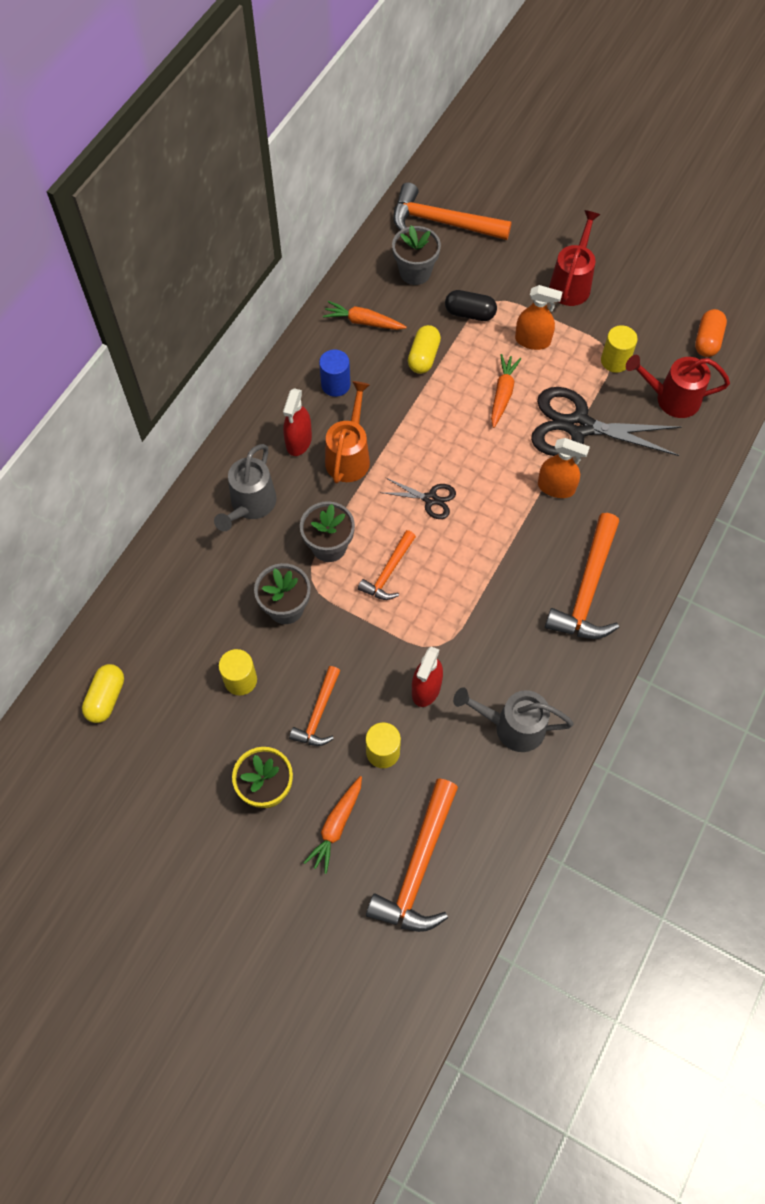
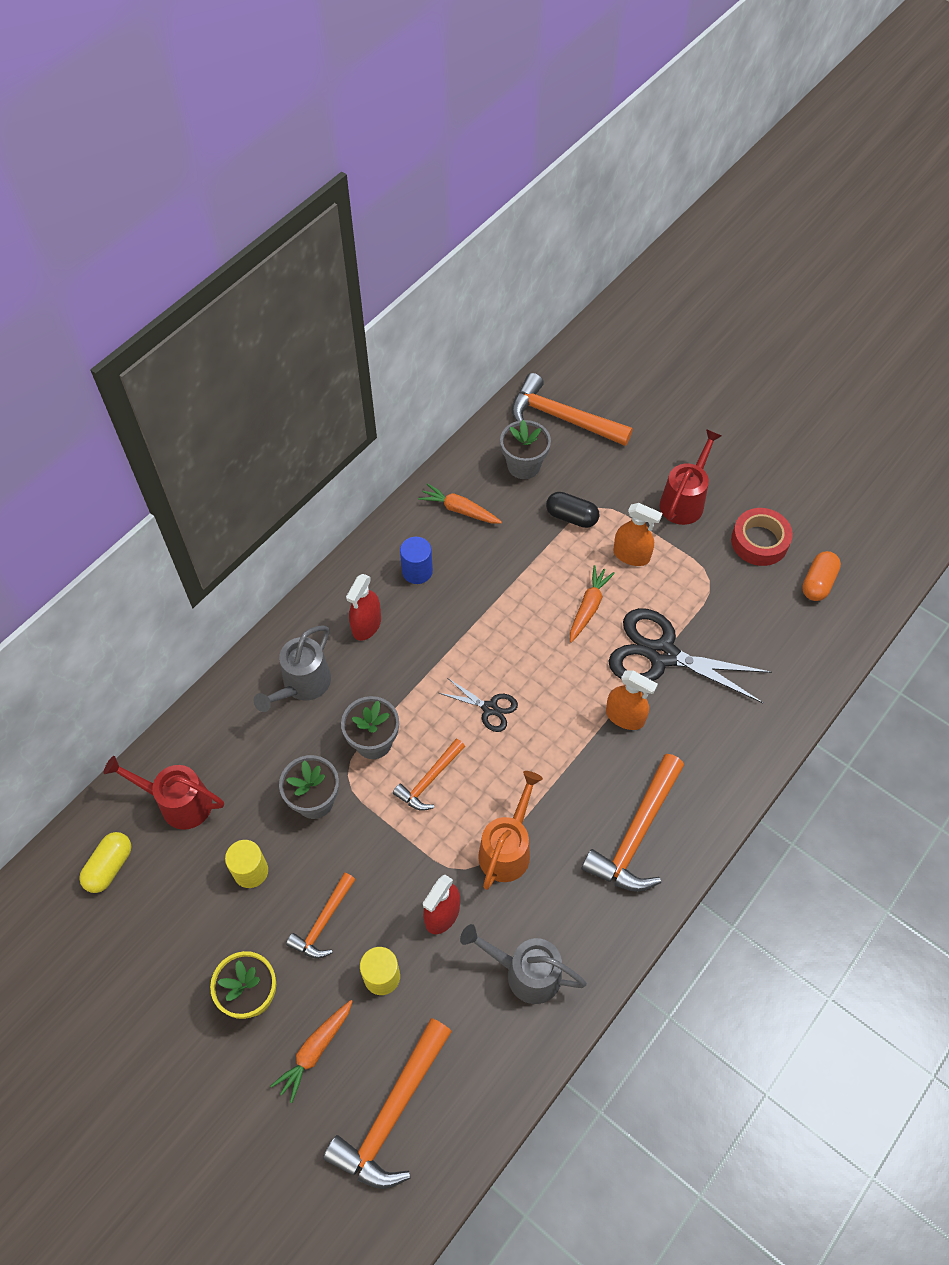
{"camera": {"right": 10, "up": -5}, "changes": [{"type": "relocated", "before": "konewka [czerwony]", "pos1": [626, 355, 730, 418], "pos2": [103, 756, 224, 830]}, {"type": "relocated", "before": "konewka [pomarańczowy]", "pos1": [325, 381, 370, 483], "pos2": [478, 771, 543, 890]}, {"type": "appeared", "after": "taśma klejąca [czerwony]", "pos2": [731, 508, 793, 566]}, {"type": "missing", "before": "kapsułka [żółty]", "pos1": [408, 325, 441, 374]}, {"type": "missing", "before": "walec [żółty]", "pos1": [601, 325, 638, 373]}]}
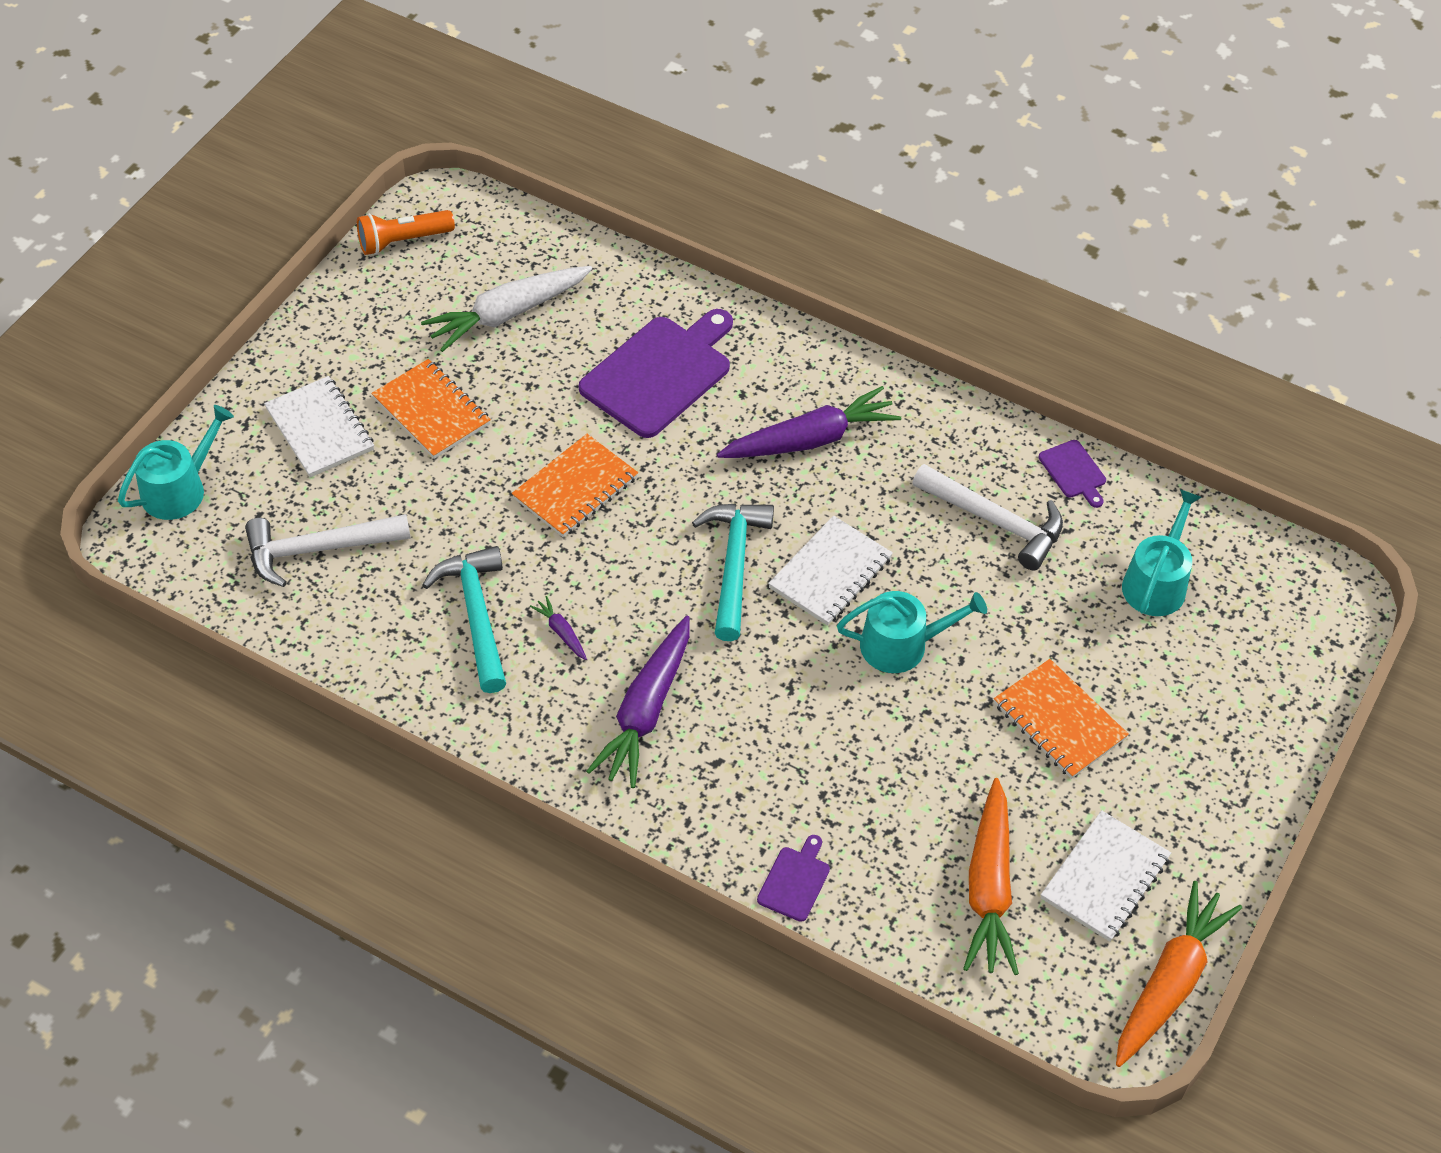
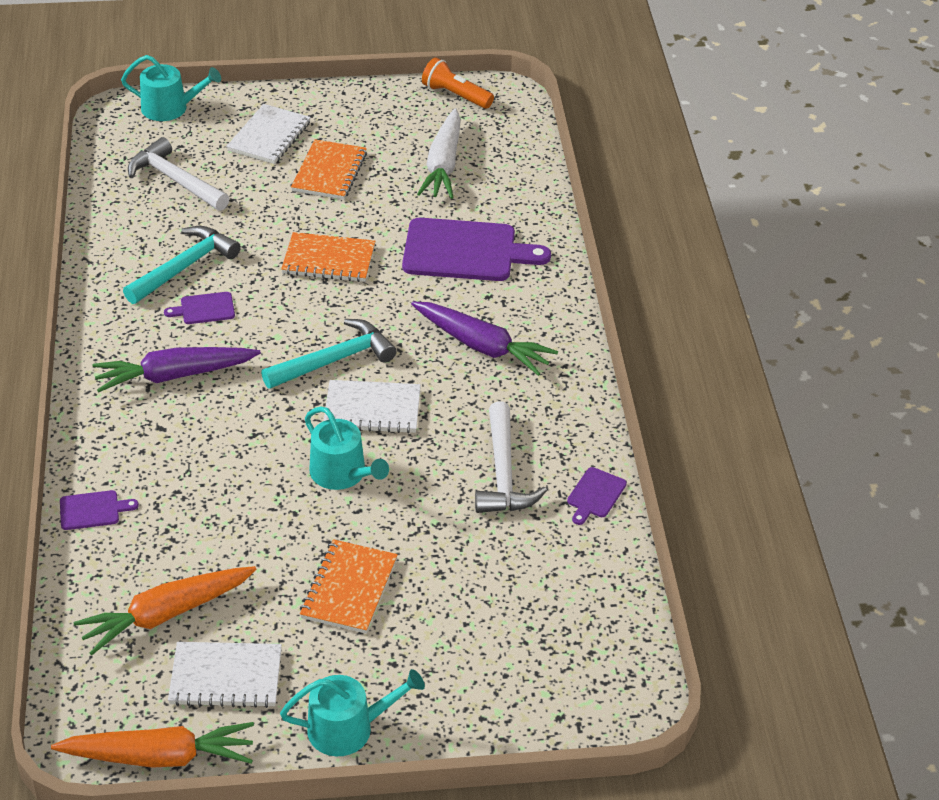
{"camera": {"right": 55, "up": -10}, "changes": [{"type": "exchanged", "before": "marchewka [fioletowy]", "after": "deska do krojenia [fioletowy]", "pos1": [530, 596, 587, 660], "pos2": [164, 292, 235, 324]}, {"type": "relocated", "before": "konewka [turkusowy]", "pos1": [1122, 489, 1202, 616], "pos2": [280, 669, 425, 756]}, {"type": "spun", "before": "marchewka [biały]", "pos1": [421, 266, 592, 352], "pos2": [417, 108, 461, 199], "turn": -105}]}
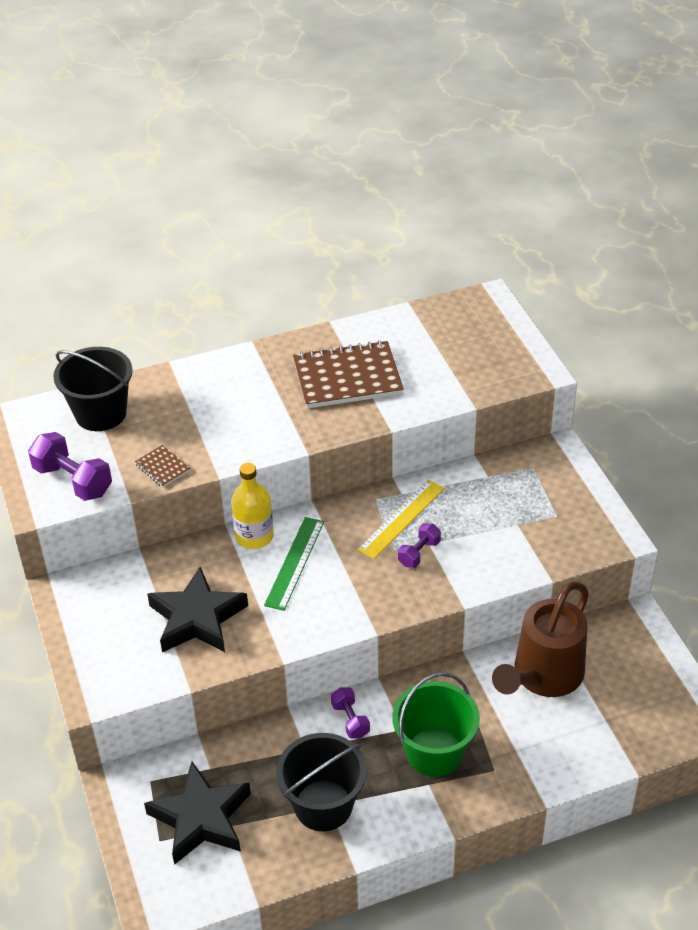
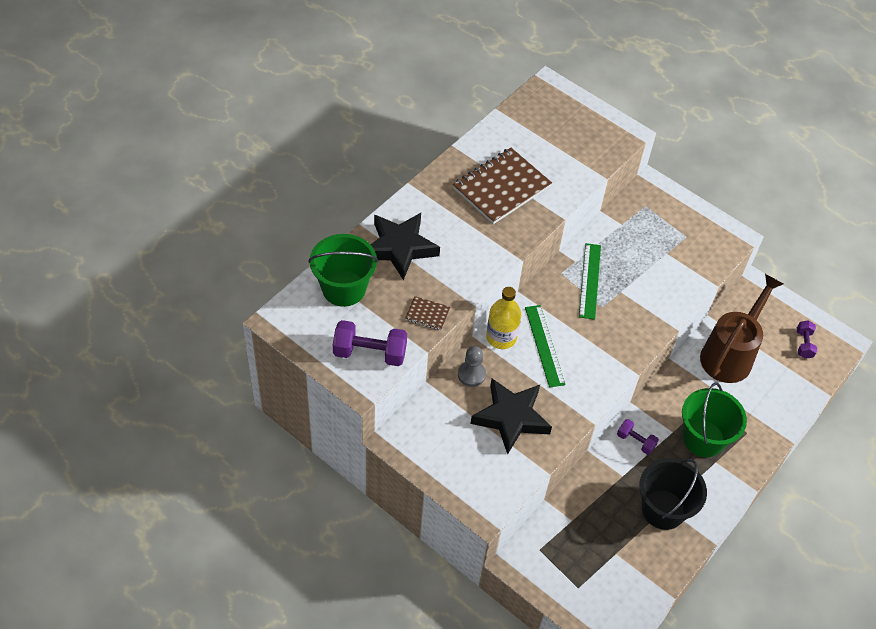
{"camera": {"right": -35, "up": 10}, "changes": [{"type": "colour", "before": "wiadro [czarny]", "after": "wiadro [zielony]", "pos1": [53, 347, 133, 431], "pos2": [308, 234, 378, 307]}, {"type": "relocated", "before": "gwiazda [czarny]", "pos1": [144, 762, 251, 865], "pos2": [371, 213, 440, 281]}, {"type": "appeared", "after": "pionek [szary]", "pos2": [458, 346, 486, 387]}, {"type": "colour", "before": "linijka [żółty]", "after": "linijka [zielony]", "pos1": [358, 480, 444, 559], "pos2": [579, 243, 601, 320]}, {"type": "spun", "before": "konewka [brązowy]", "pos1": [492, 582, 589, 697], "pos2": [700, 274, 783, 383], "turn": -150}, {"type": "relocated", "before": "hantel [fioletowy]", "pos1": [398, 523, 441, 568], "pos2": [797, 320, 817, 359]}]}
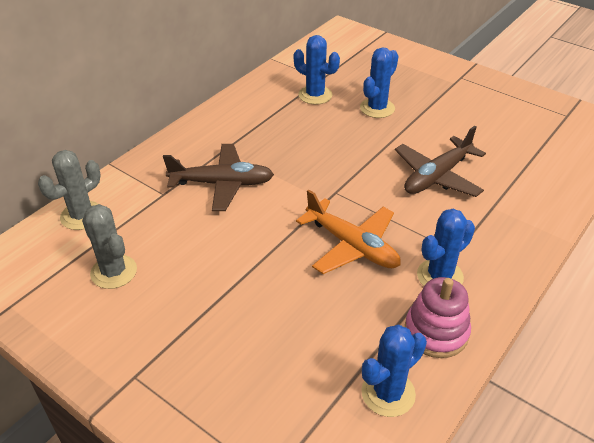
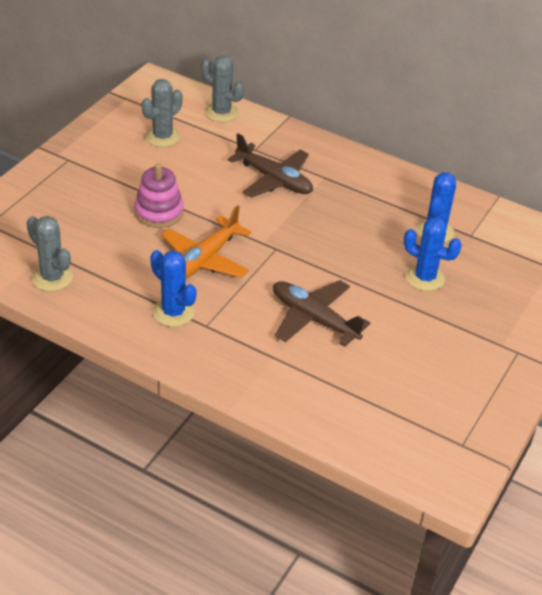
{"camera": {"right": 80, "up": 0}, "changes": [{"type": "colour", "before": "kaktus [niebieski]", "after": "kaktus [szary]", "pos1": [361, 325, 427, 417], "pos2": [27, 216, 73, 291]}, {"type": "relocated", "before": "zabawka nakładanka [różowy]", "pos1": [405, 277, 471, 358], "pos2": [135, 163, 184, 228]}, {"type": "spun", "before": "samolot [brązowy]", "pos1": [163, 144, 274, 211], "pos2": [228, 134, 313, 198], "turn": -45}]}
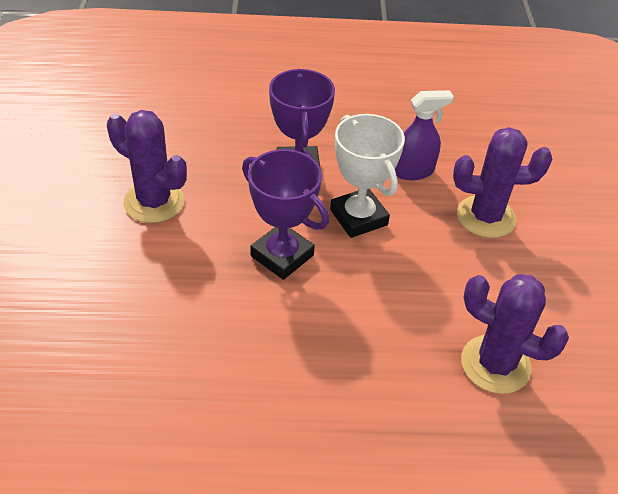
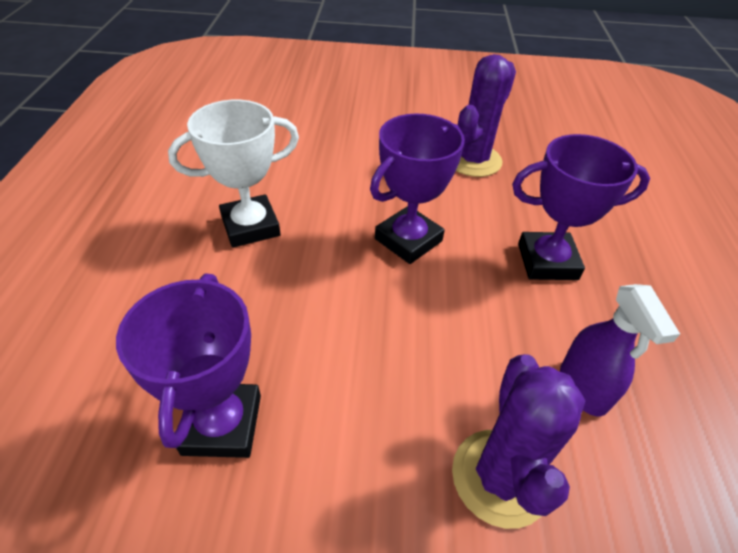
{"camera": {"right": 95, "up": 0}, "changes": [{"type": "exchanged", "before": "kaktus [fioletowy]", "after": "puchar [fioletowy]", "pos1": [461, 274, 569, 394], "pos2": [116, 274, 261, 458]}, {"type": "relocated", "before": "puchar [biały]", "pos1": [330, 114, 405, 238], "pos2": [168, 100, 299, 248]}]}
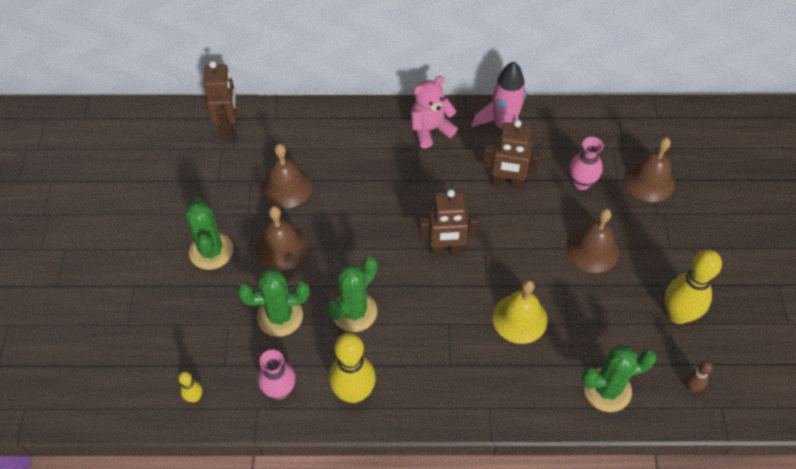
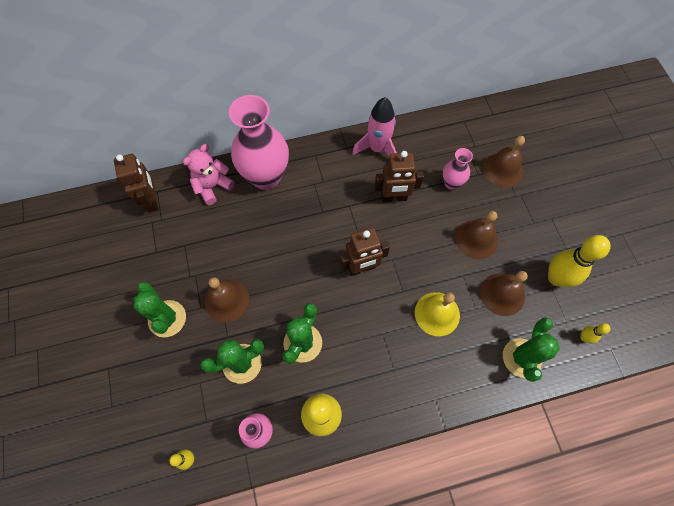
{"camera": {"right": -15, "up": 10}, "changes": [{"type": "relocated", "before": "miś [różowy]", "pos1": [411, 76, 458, 149], "pos2": [183, 144, 235, 205]}, {"type": "appeared", "after": "wazon [różowy]", "pos2": [229, 95, 289, 190]}, {"type": "relocated", "before": "dzwonek [brązowy]", "pos1": [262, 144, 312, 208], "pos2": [480, 271, 528, 316]}, {"type": "spun", "before": "kaktus [zielony]", "pos1": [581, 345, 657, 412], "pos2": [503, 317, 560, 382], "turn": -45}, {"type": "colour", "before": "kręgiel [brązowy]", "after": "kręgiel [żółty]", "pos1": [686, 361, 713, 392], "pos2": [580, 323, 611, 343]}]}
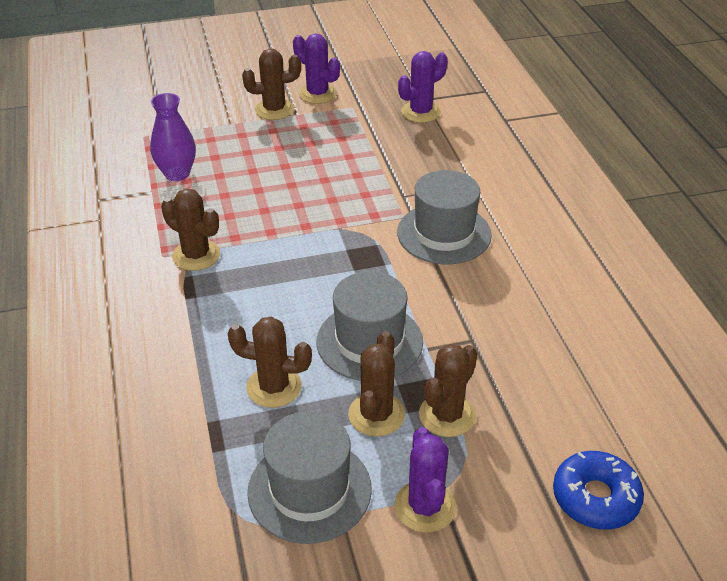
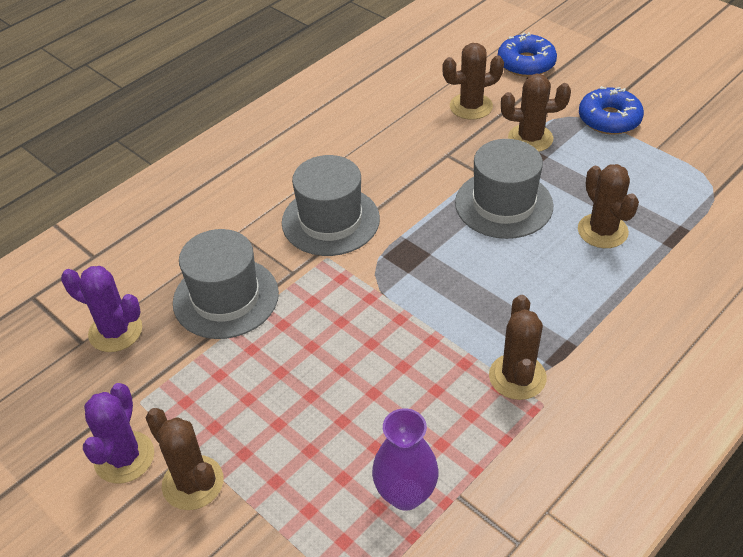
{"camera": {"right": -120, "up": 5}, "changes": [{"type": "relocated", "before": "kapelusz [szary]", "pos1": [247, 411, 372, 544], "pos2": [173, 229, 279, 339]}, {"type": "relocated", "before": "kaktus [brązowy]", "pos1": [348, 331, 405, 437], "pos2": [442, 43, 504, 120]}, {"type": "exchanged", "before": "kaktus [fioletowy]", "after": "donut [niebieski]", "pos1": [395, 427, 457, 532], "pos2": [579, 86, 644, 135]}]}
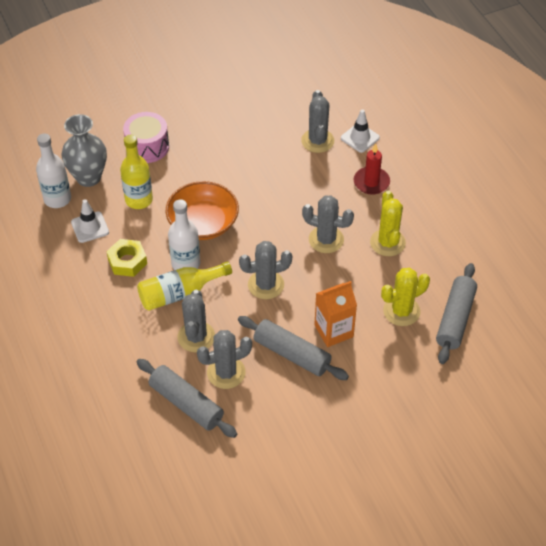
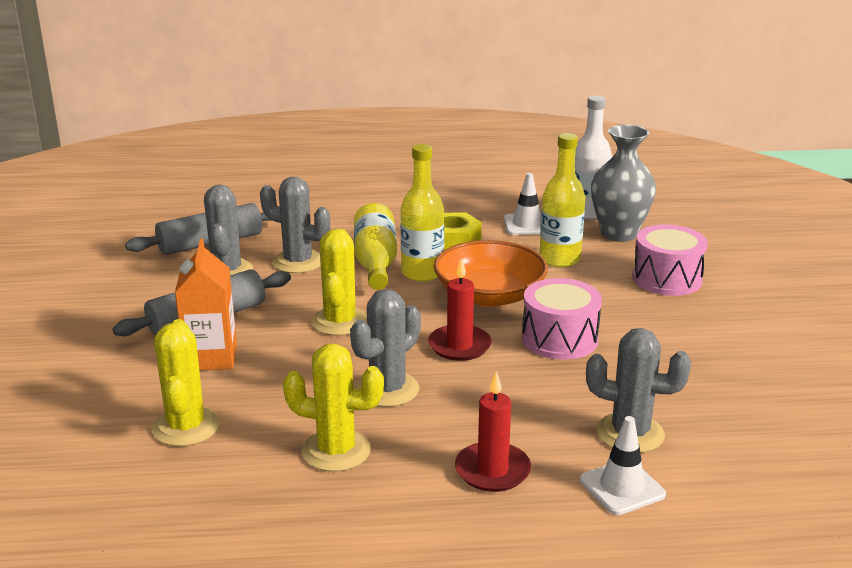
{"camera": {"right": 110, "up": -25}, "changes": [{"type": "colour", "before": "kaktus [szary]", "after": "kaktus [żółty]", "pos1": [239, 241, 292, 299], "pos2": [311, 229, 367, 336]}, {"type": "colour", "before": "butelka [biały]", "after": "butelka [żółty]", "pos1": [168, 199, 200, 270], "pos2": [400, 144, 444, 282]}, {"type": "appeared", "after": "świeca [czerwony]", "pos2": [428, 258, 492, 361]}, {"type": "appeared", "after": "bęben [różowy]", "pos2": [522, 278, 602, 360]}, {"type": "missing", "before": "wałek do ciasta [szary]", "pos1": [436, 263, 477, 364]}]}
